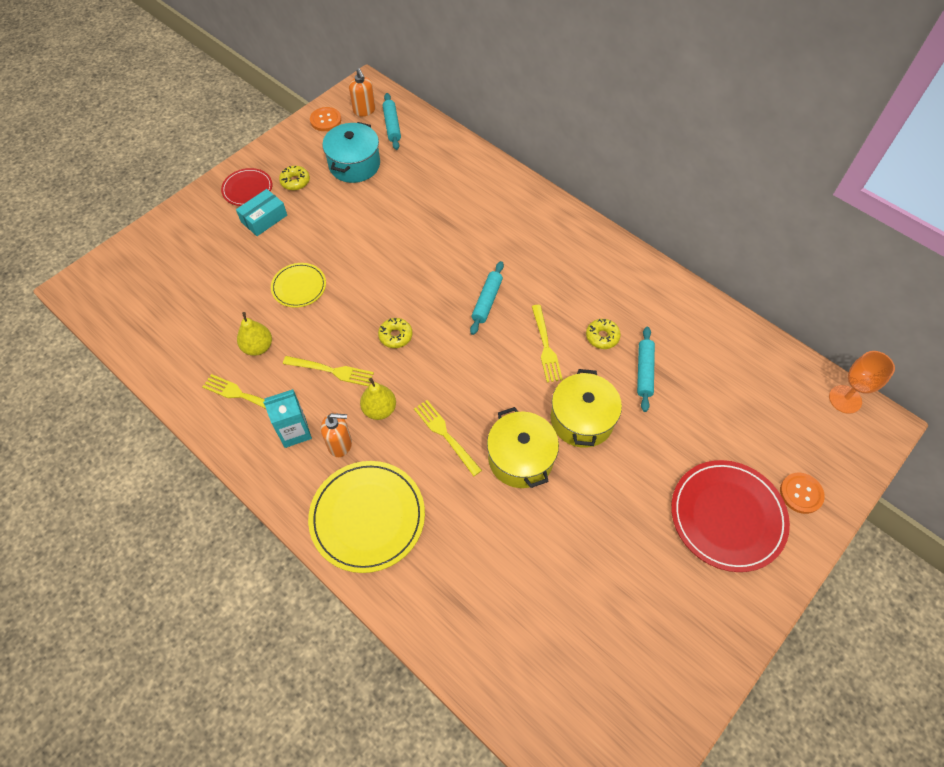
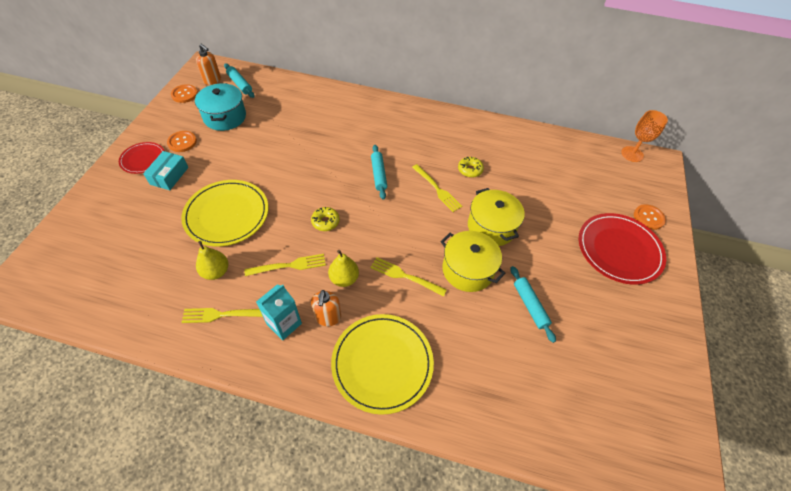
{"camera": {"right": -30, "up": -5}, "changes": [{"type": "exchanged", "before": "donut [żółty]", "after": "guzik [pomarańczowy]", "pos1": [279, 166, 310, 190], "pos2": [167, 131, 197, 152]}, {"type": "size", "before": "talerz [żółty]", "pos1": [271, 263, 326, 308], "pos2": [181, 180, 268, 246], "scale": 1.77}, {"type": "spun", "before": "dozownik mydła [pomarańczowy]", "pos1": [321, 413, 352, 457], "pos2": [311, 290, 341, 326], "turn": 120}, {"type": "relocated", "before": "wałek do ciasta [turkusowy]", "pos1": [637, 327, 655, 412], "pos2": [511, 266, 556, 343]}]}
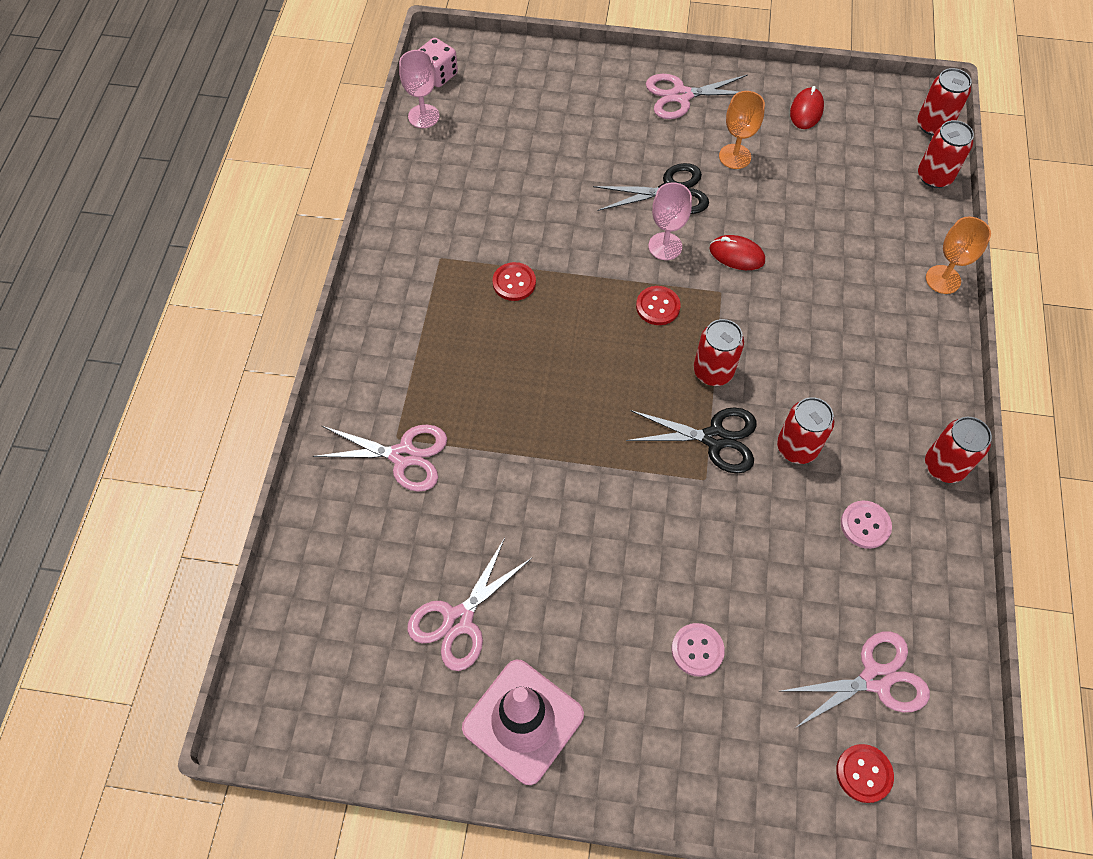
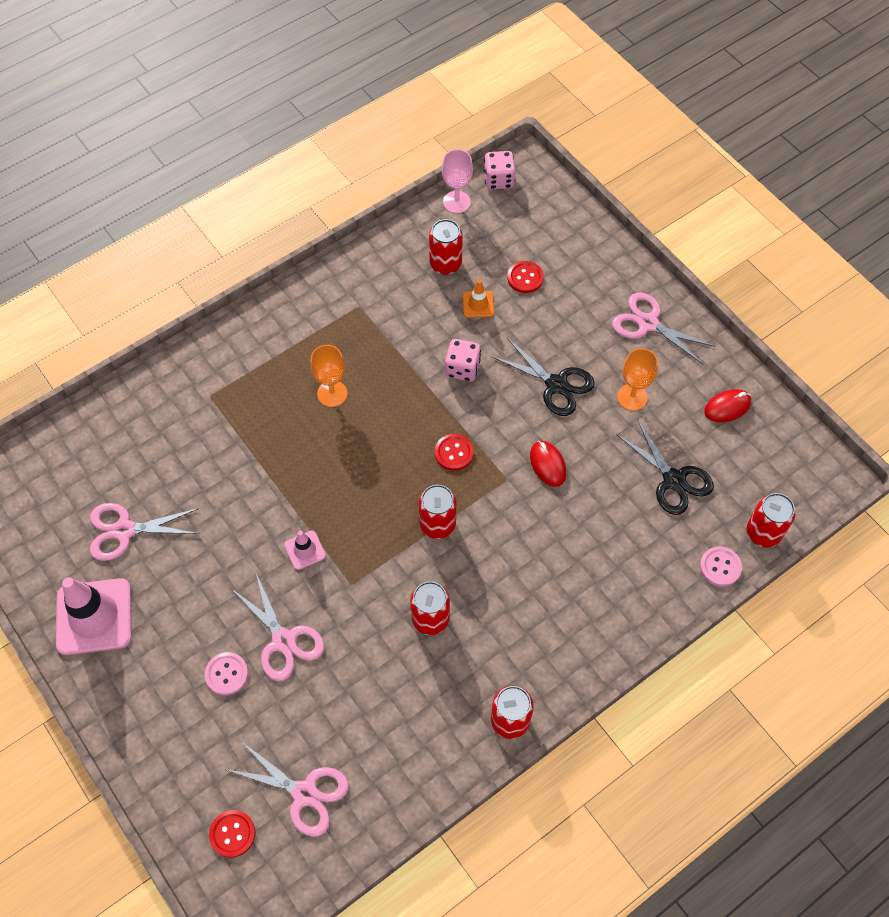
{"camera": {"right": 45, "up": 0}, "changes": [{"type": "relocated", "before": "nożyczki [różowy]", "pos1": [313, 424, 447, 492], "pos2": [232, 573, 324, 681]}, {"type": "appeared", "after": "pachołek [różowy]", "pos2": [284, 531, 326, 570]}, {"type": "relocated", "before": "kielich [pomarańczowy]", "pos1": [926, 216, 991, 294], "pos2": [310, 345, 348, 407]}, {"type": "relocated", "before": "puszka [czerwony]", "pos1": [918, 68, 972, 136], "pos2": [429, 219, 463, 275]}, {"type": "appeared", "after": "kostka do gry [różowy]", "pos2": [445, 339, 481, 382]}, {"type": "appeared", "after": "pachołek [pomarańczowy]", "pos2": [463, 280, 494, 318]}, {"type": "relocated", "before": "guzik [czerwony]", "pos1": [492, 262, 536, 301], "pos2": [507, 261, 544, 293]}, {"type": "relocated", "before": "nożyczki [czarny]", "pos1": [626, 407, 757, 474], "pos2": [616, 419, 714, 515]}, {"type": "relocated", "before": "guzik [różowy]", "pos1": [841, 501, 892, 549], "pos2": [700, 546, 742, 586]}, {"type": "missing", "before": "kielich [różowy]", "pos1": [648, 182, 692, 260]}]}
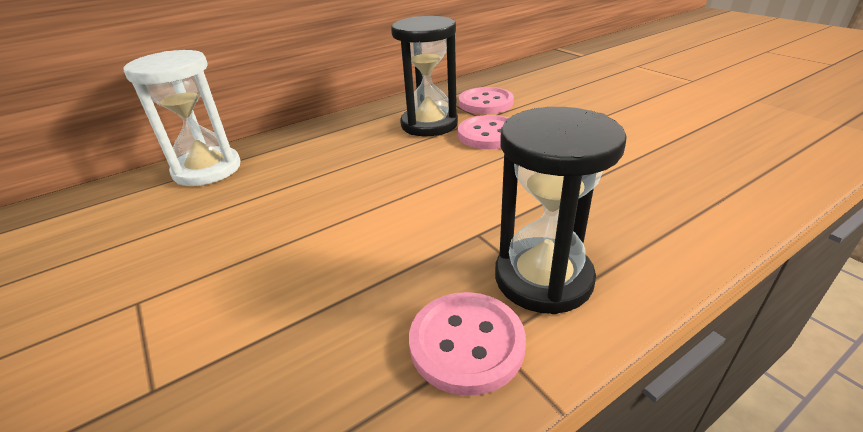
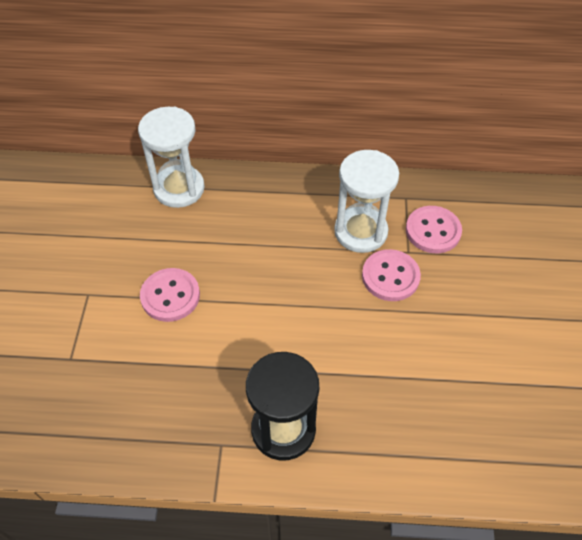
{"camera": {"right": 35, "up": 20}, "changes": [{"type": "relocated", "before": "guzik [różowy]", "pos1": [409, 292, 526, 396], "pos2": [140, 268, 200, 322]}, {"type": "colour", "before": "klepsydra [czarny]", "after": "klepsydra [biały]", "pos1": [391, 16, 458, 136], "pos2": [334, 150, 399, 253]}]}
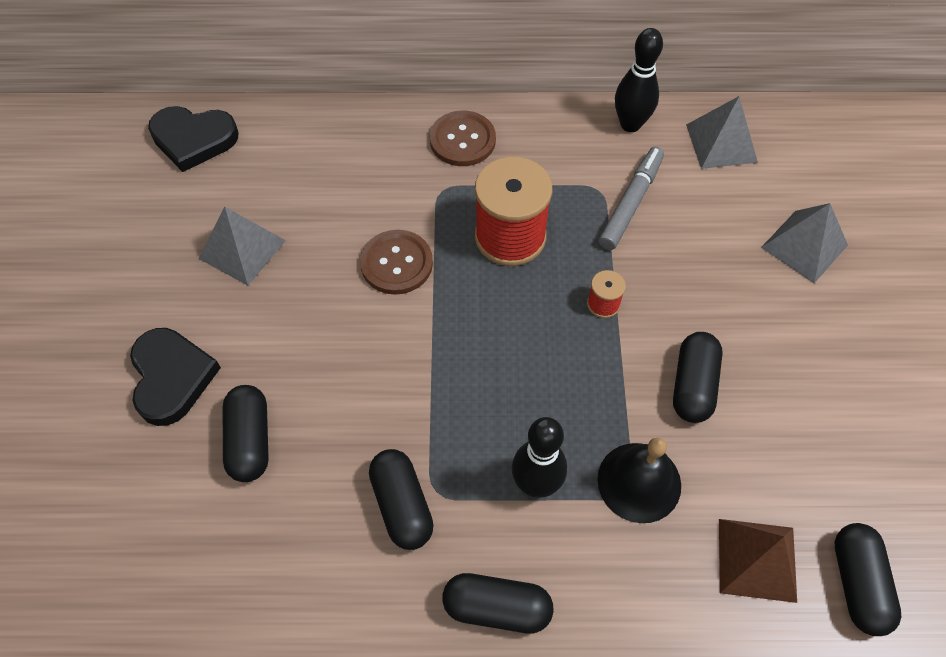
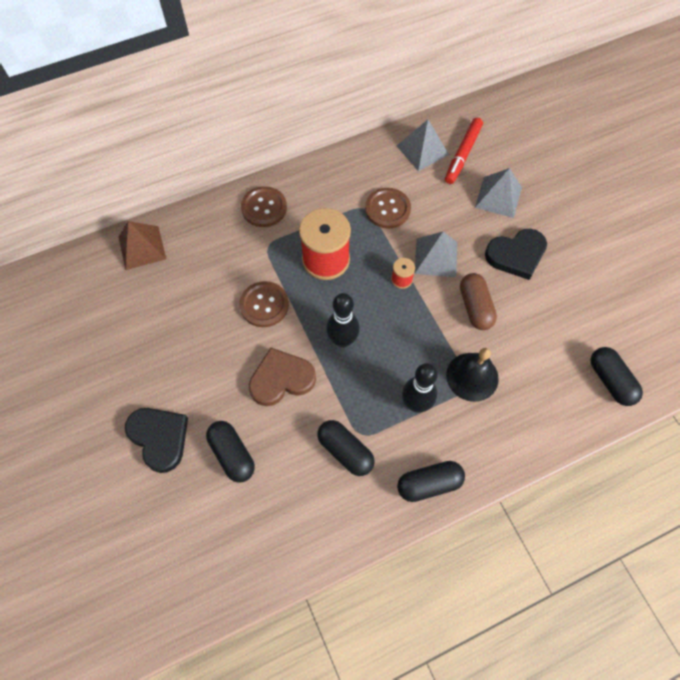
{"camera": {"right": -25, "up": 5}, "changes": [{"type": "relocated", "before": "piramida [brązowy]", "pos1": [719, 519, 797, 603], "pos2": [119, 221, 166, 270]}, {"type": "appeared", "after": "serce [brązowy]", "pos2": [249, 348, 316, 406]}, {"type": "relocated", "before": "kręgiel [czarny]", "pos1": [615, 28, 663, 132], "pos2": [326, 293, 360, 348]}, {"type": "exchanged", "before": "flamaster [szary]", "after": "guzik [brązowy]", "pos1": [599, 147, 664, 250], "pos2": [365, 188, 411, 229]}, {"type": "relocated", "before": "piramida [szary]", "pos1": [198, 207, 286, 286], "pos2": [415, 232, 457, 277]}, {"type": "appeared", "after": "flamaster [czerwony]", "pos2": [445, 118, 483, 184]}, {"type": "colour", "before": "kapsułka [czarny]", "after": "kapsułka [brązowy]", "pos1": [673, 332, 723, 423], "pos2": [460, 273, 497, 330]}, {"type": "relocated", "before": "serce [czarny]", "pos1": [148, 106, 239, 172], "pos2": [485, 229, 547, 280]}]}
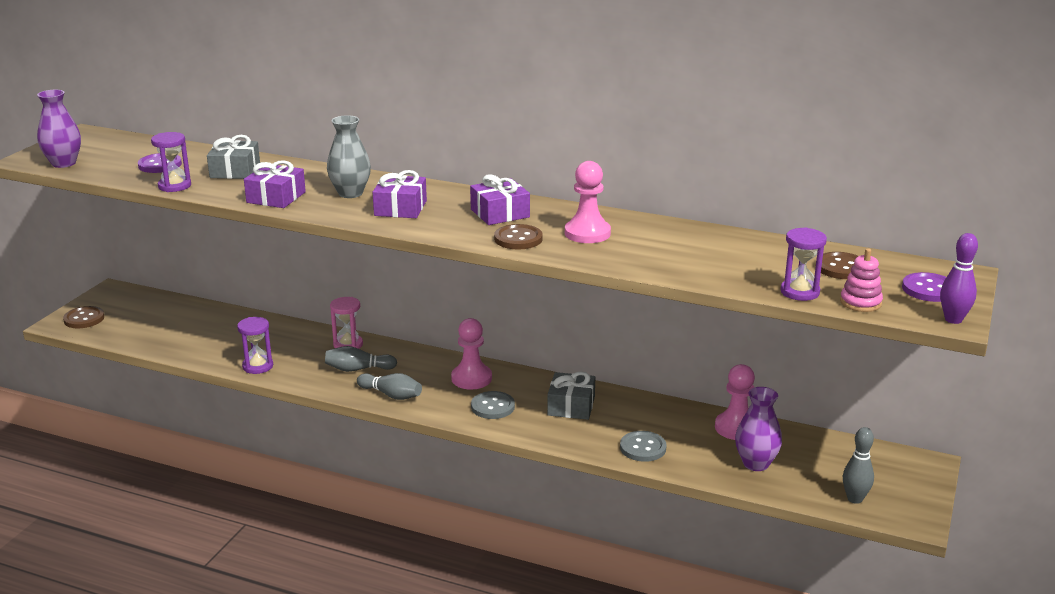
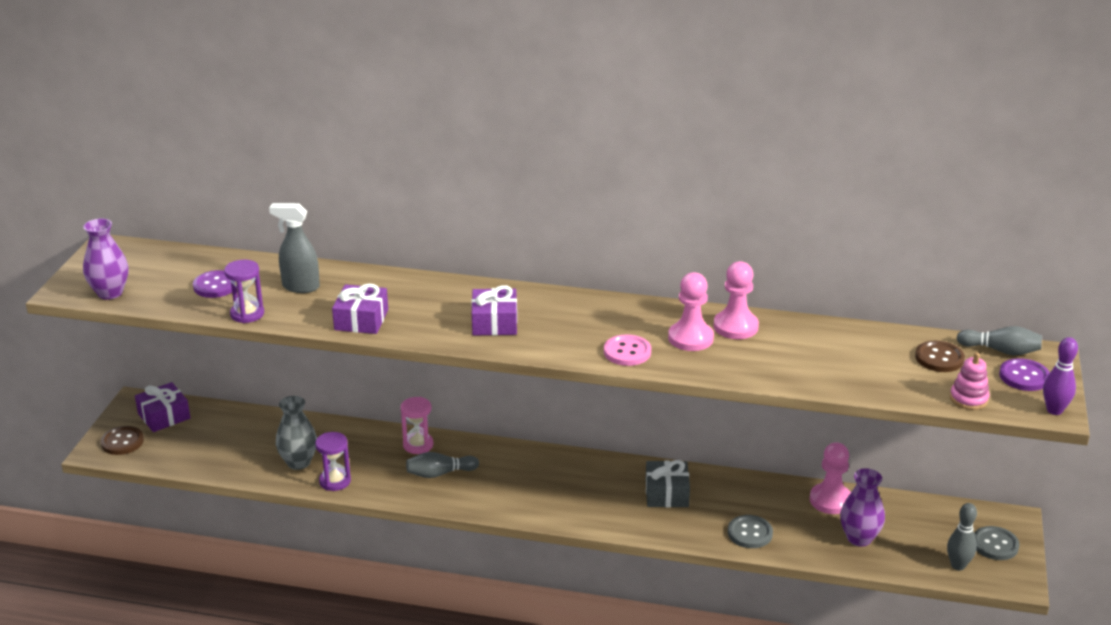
{"camera": {"right": -10, "up": 5}, "changes": [{"type": "relocated", "before": "prezent [fioletowy]", "pos1": [470, 174, 530, 225], "pos2": [135, 382, 190, 432]}, {"type": "exchanged", "before": "prezent [szary]", "after": "spryskiwacz [szary]", "pos1": [207, 135, 260, 179], "pos2": [269, 203, 320, 293]}, {"type": "relocated", "before": "wazon [szary]", "pos1": [327, 115, 371, 198], "pos2": [276, 396, 317, 470]}, {"type": "colour", "before": "guzik [brązowy]", "after": "guzik [różowy]", "pos1": [494, 224, 543, 249], "pos2": [604, 334, 651, 366]}, {"type": "relocated", "before": "pionek [różowy]", "pos1": [451, 318, 492, 390], "pos2": [714, 261, 759, 339]}, {"type": "relocated", "before": "kręgiel [szary]", "pos1": [357, 373, 422, 400], "pos2": [957, 326, 1042, 355]}, {"type": "relocated", "before": "guzik [szary]", "pos1": [471, 391, 515, 419], "pos2": [974, 526, 1019, 560]}, {"type": "missing", "before": "klepsydra [fioletowy]", "pos1": [780, 227, 827, 301]}]}
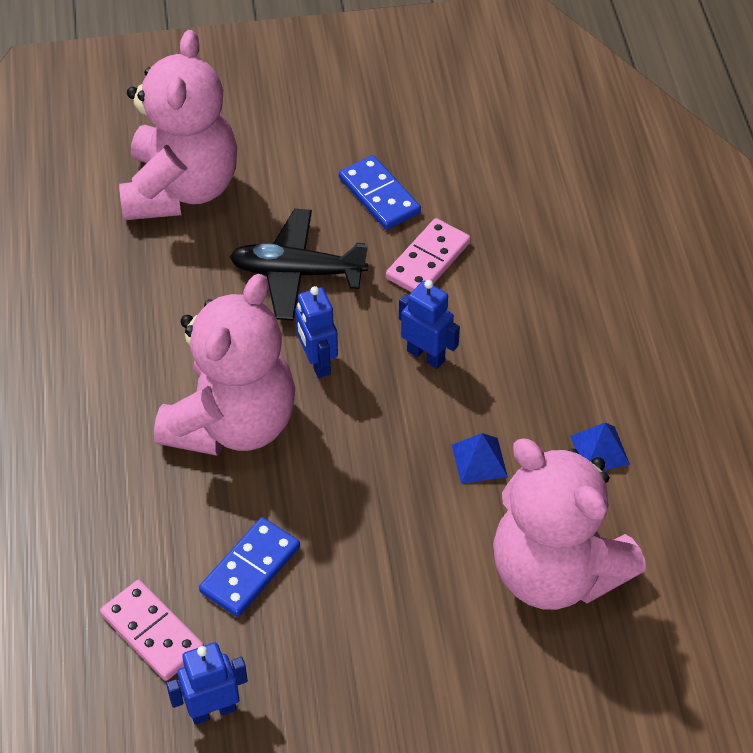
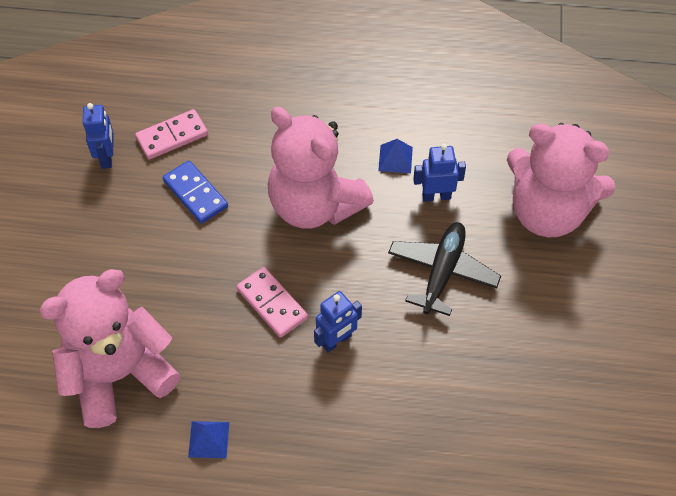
{"camera": {"right": 105, "up": 5}, "changes": [{"type": "relocated", "before": "kostka domina [różowy]", "pos1": [386, 218, 471, 292], "pos2": [236, 267, 308, 338]}, {"type": "relocated", "before": "piramida [niebieski]", "pos1": [452, 433, 508, 484], "pos2": [378, 139, 413, 173]}, {"type": "relocated", "before": "robot [niebieski]", "pos1": [295, 286, 338, 378], "pos2": [413, 143, 466, 202]}, {"type": "missing", "before": "kostka domina [niebieski]", "pos1": [339, 155, 421, 230]}]}
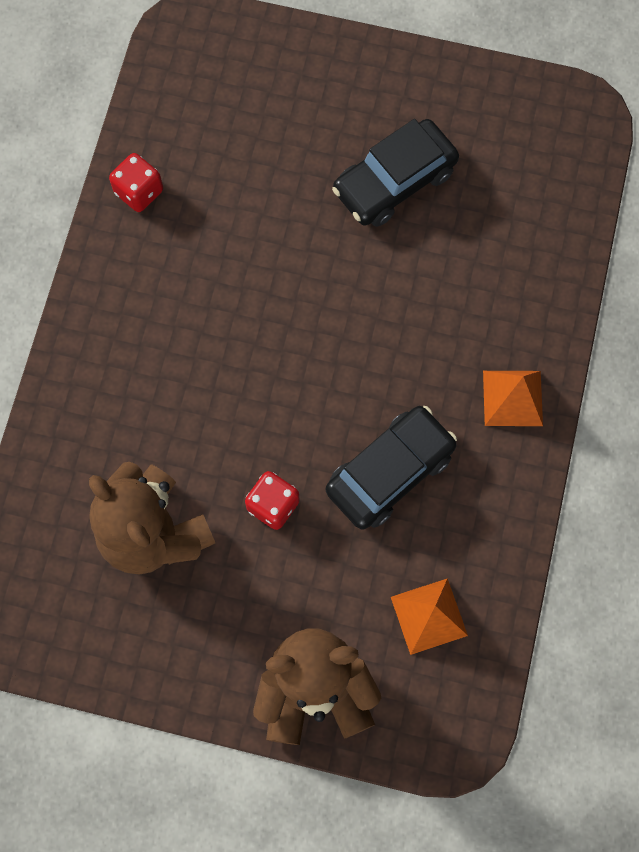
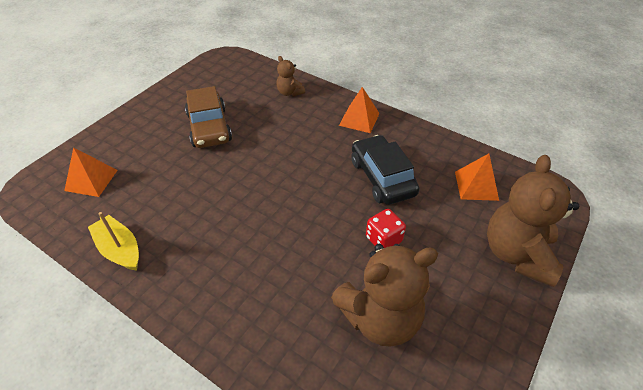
{"camera": {"right": -70, "up": -25}, "changes": [{"type": "appeared", "after": "piramida [pomarańczowy]", "pos2": [64, 147, 118, 197]}, {"type": "exchanged", "before": "kostka do gry [czerwony]", "after": "łódka [żółty]", "pos1": [109, 153, 163, 212], "pos2": [88, 212, 139, 270]}, {"type": "colour", "before": "samochód [czarny]", "after": "samochód [brązowy]", "pos1": [332, 119, 459, 227], "pos2": [185, 86, 232, 148]}, {"type": "appeared", "after": "miś [brązowy]", "pos2": [276, 56, 305, 96]}]}
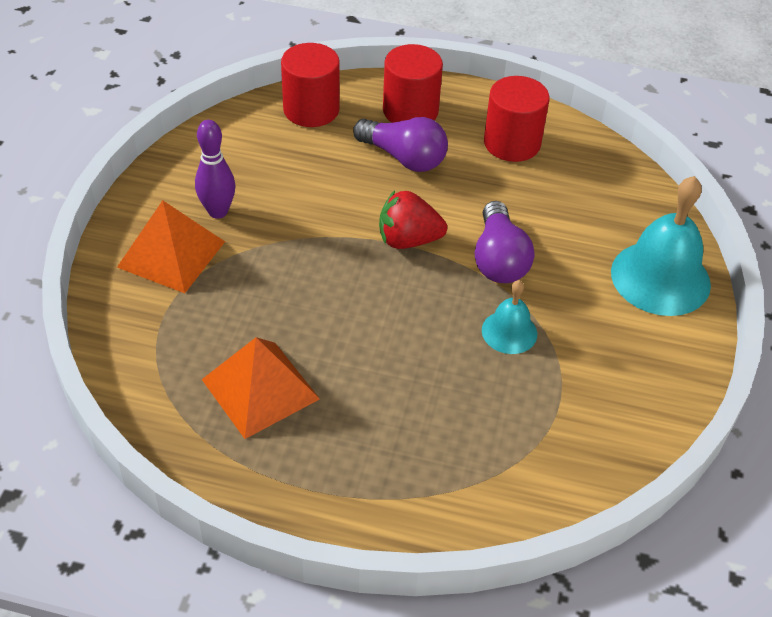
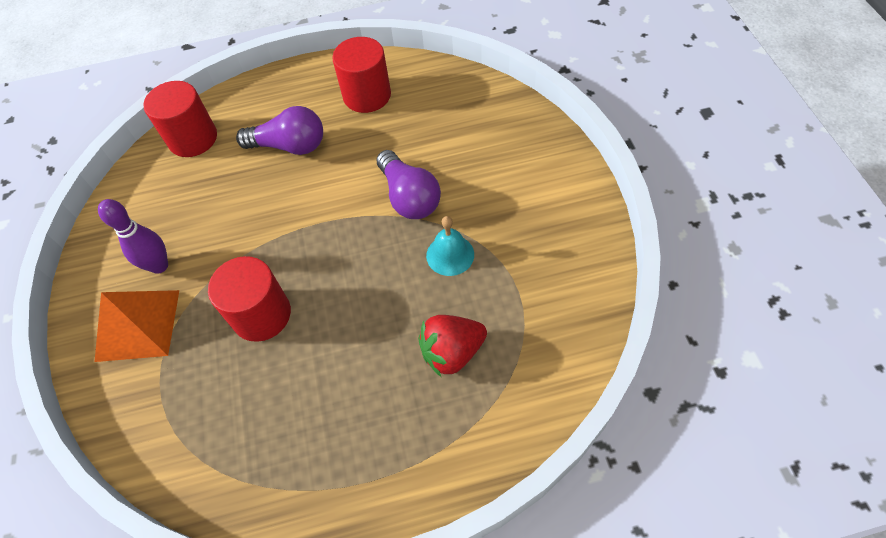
{"camera": {"right": -20, "up": 10}, "changes": [{"type": "relocated", "before": "walec [czerwony]", "pos1": [383, 44, 443, 123], "pos2": [208, 256, 291, 342]}, {"type": "relocated", "before": "truskawka [czerwony]", "pos1": [379, 190, 447, 249], "pos2": [418, 315, 487, 377]}, {"type": "missing", "before": "piramida [pomarańczowy]", "pos1": [202, 337, 320, 439]}, {"type": "missing", "before": "dzwonek [turkusowy]", "pos1": [611, 176, 711, 316]}]}
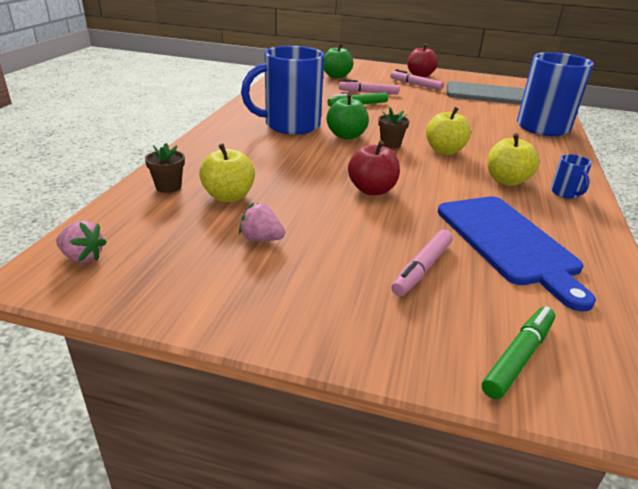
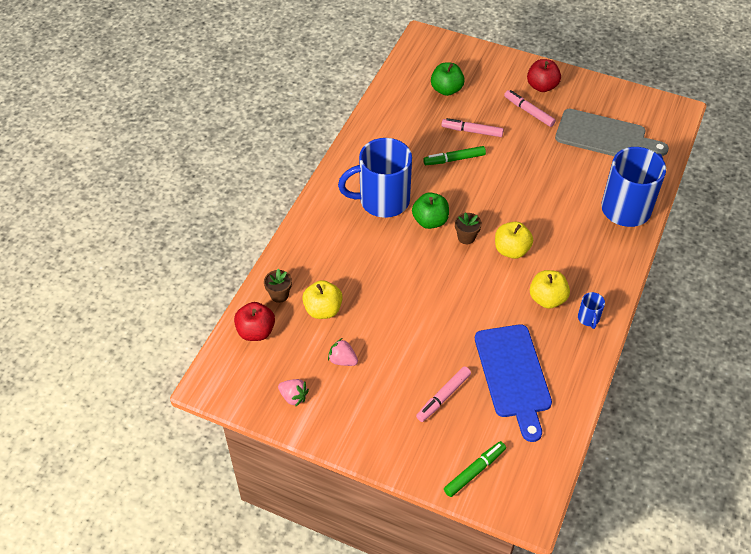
{"camera": {"right": 10, "up": 20}, "changes": [{"type": "relocated", "before": "jabłko [czerwony]", "pos1": [348, 141, 400, 195], "pos2": [234, 302, 275, 341]}, {"type": "relocated", "before": "truskawka [różowy]", "pos1": [56, 221, 107, 263], "pos2": [278, 379, 309, 407]}]}
